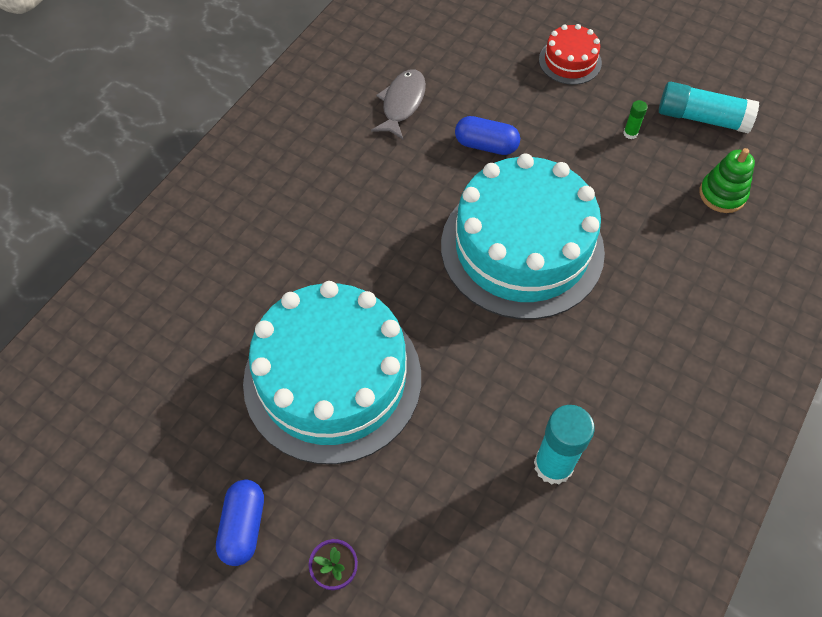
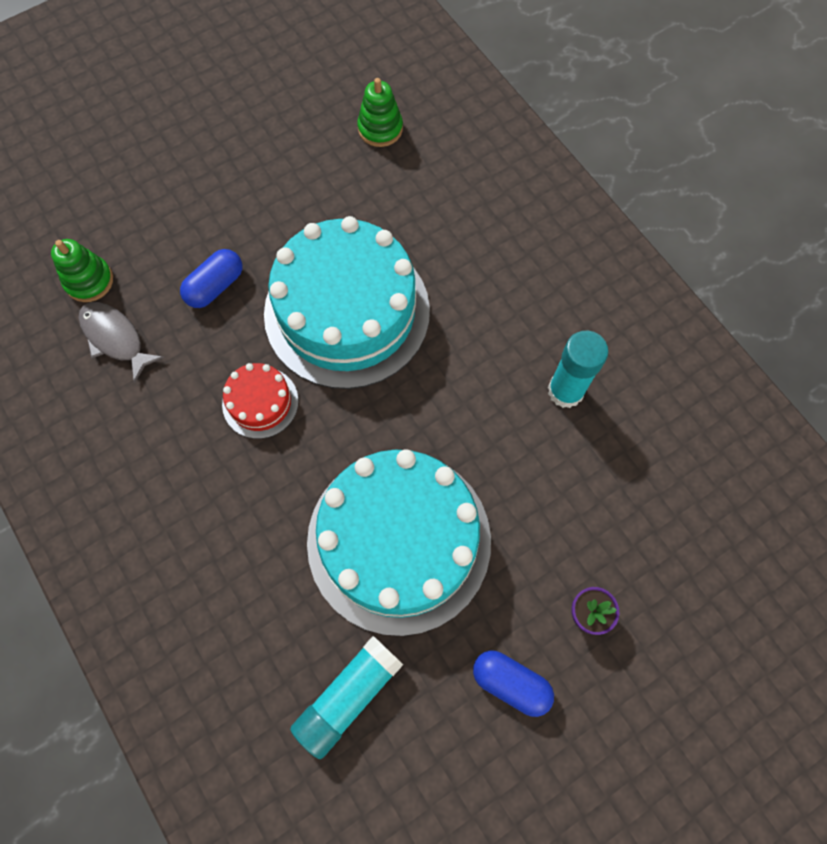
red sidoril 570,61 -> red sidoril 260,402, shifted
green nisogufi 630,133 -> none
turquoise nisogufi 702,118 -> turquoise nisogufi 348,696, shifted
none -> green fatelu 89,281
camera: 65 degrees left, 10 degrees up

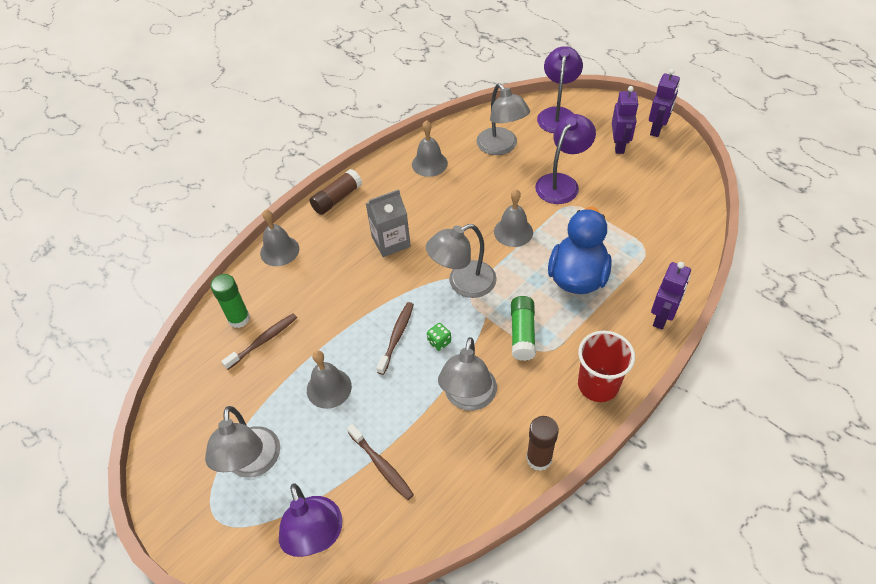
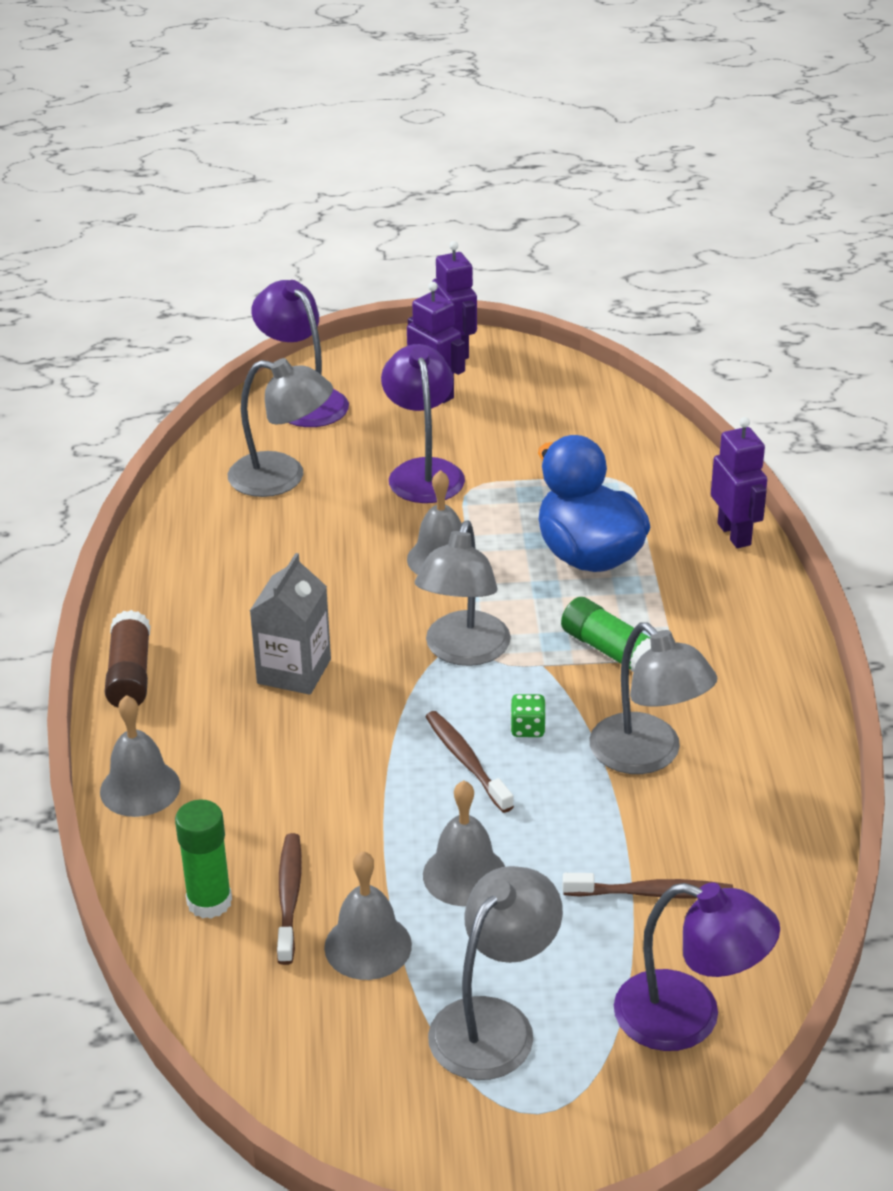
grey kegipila 253,464 -> grey kegipila 494,1023, 90 degrees counterclockwise
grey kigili 429,163 -> grey kigili 368,946, shifted
brown nisogufi 539,458 -> none
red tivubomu 598,385 -> none
camera: 50 degrees left, 15 degrees down

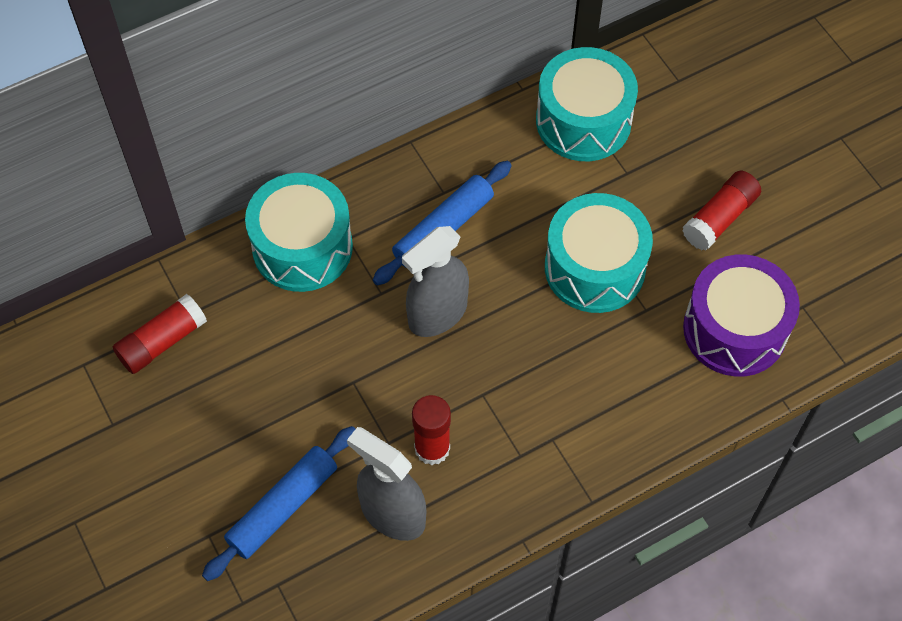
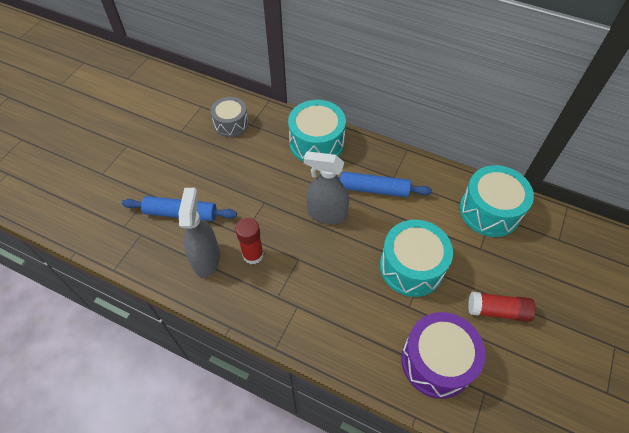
red nisogufi 162,341 -> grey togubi 231,124
camera: 55 degrees right, 5 degrees down

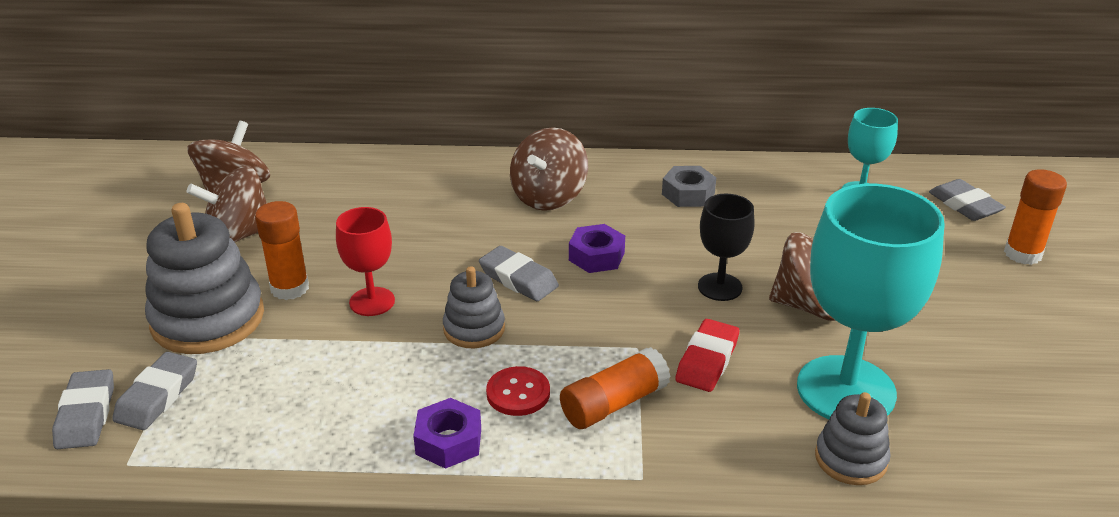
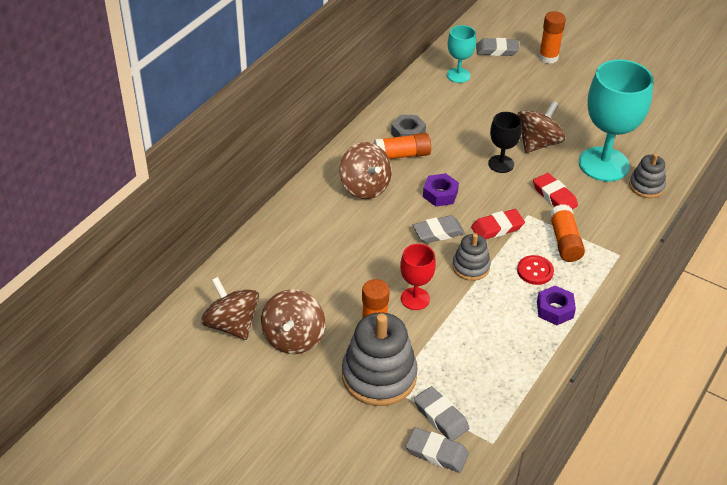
none -> orange nisogufi 402,155
none -> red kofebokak 497,228
camera: 60 degrees left, 10 degrees up

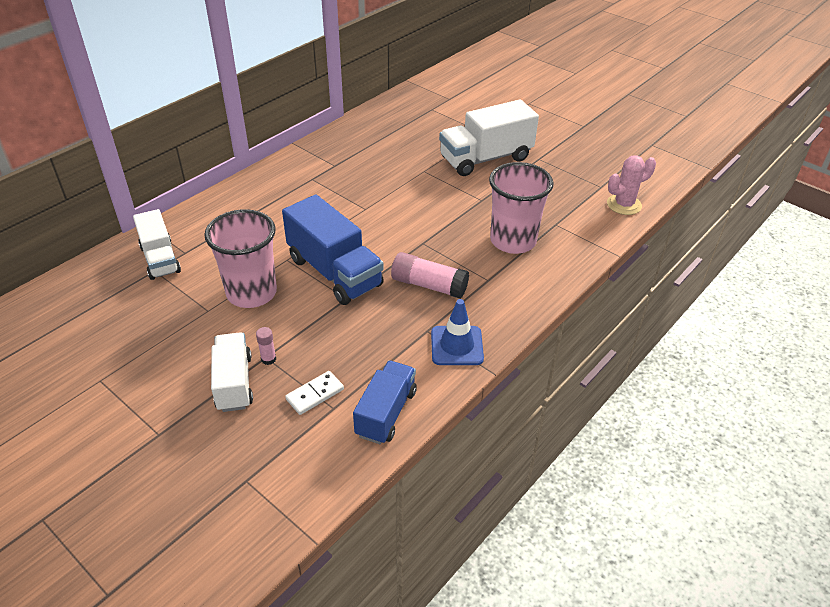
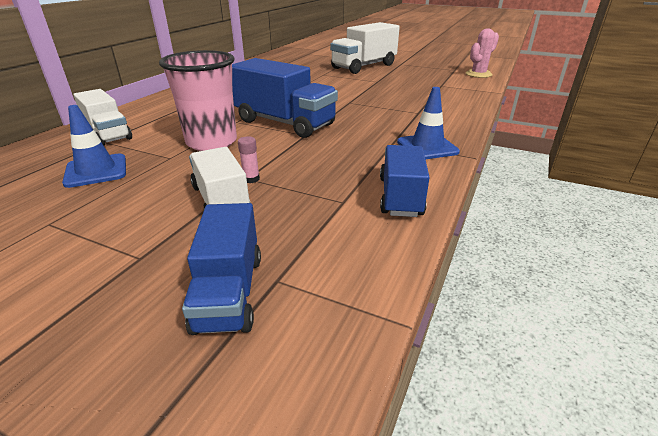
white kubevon 315,394 -> none
pink nisogufi 429,285 -> none
pink tivubomu 513,241 -> none
none -> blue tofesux 96,171
none -> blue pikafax 229,292
camera: 15 degrees left, 10 degrees down

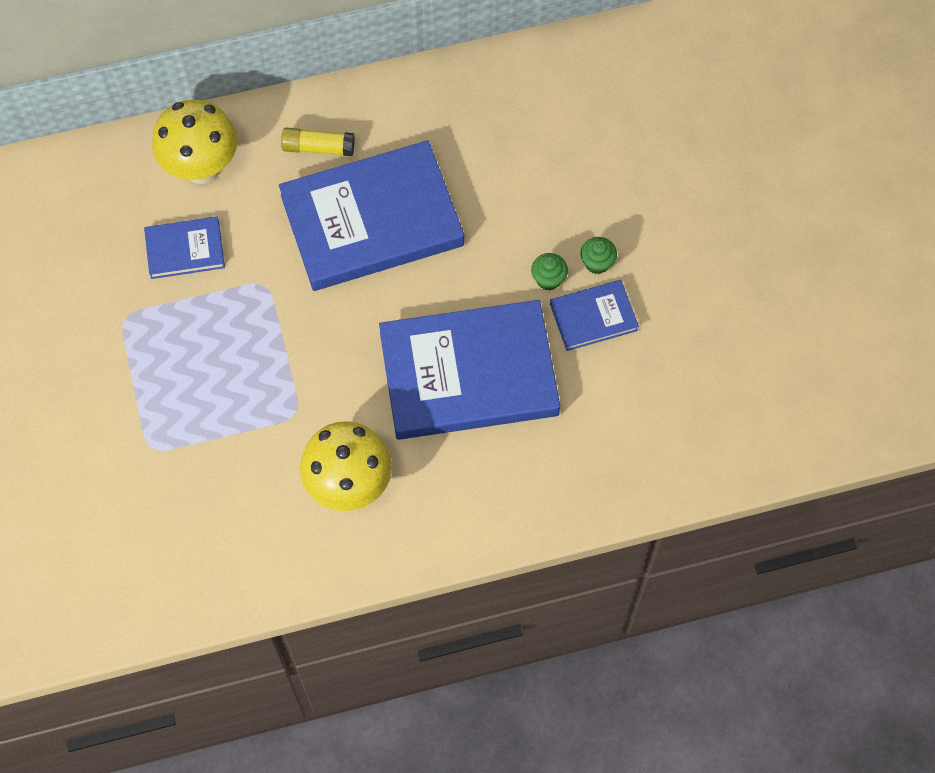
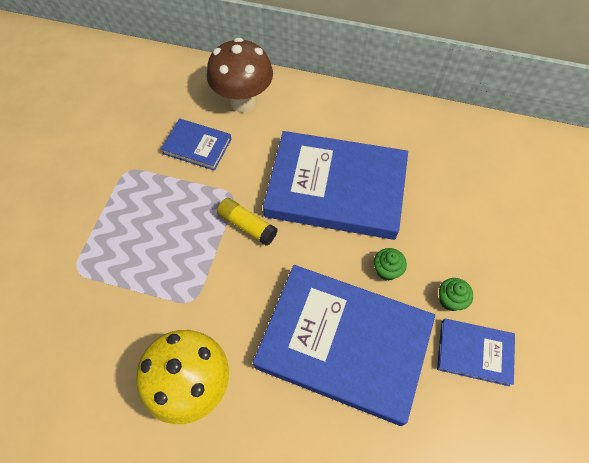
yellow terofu 202,168 -> brown terofu 243,102
yellow nisogufi 318,148 -> yellow nisogufi 247,225, shifted
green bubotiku 597,263 -> green bubotiku 387,270, shifted
camera: 30 degrees right, 5 degrees down

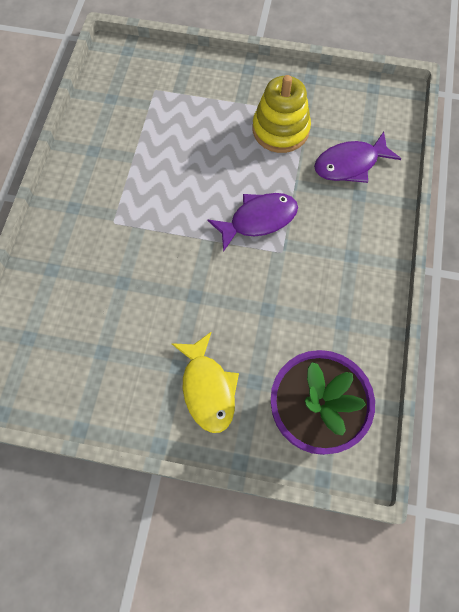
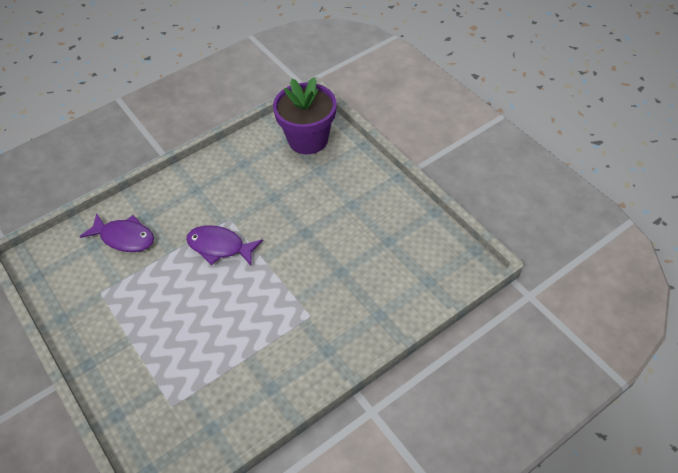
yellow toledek 207,388 -> none
yellow fatelu 280,130 -> none
camera: 135 degrees left, 15 degrees down

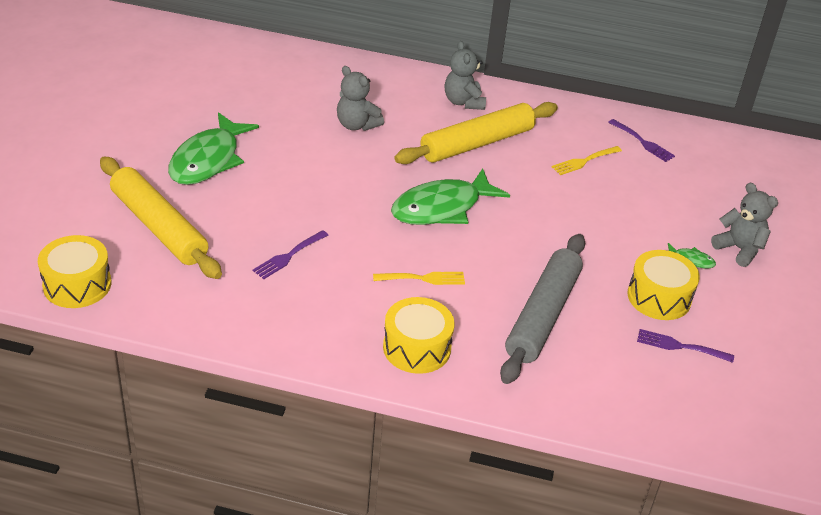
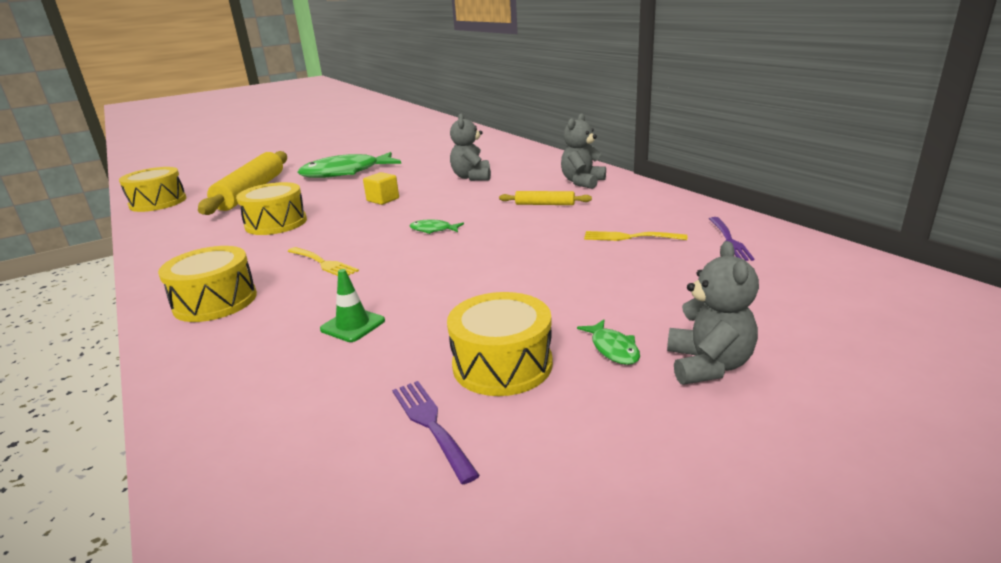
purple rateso 288,256 -> yellow togubi 276,223
green toledek 442,208 -> green toledek 433,230, x0.41
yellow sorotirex 477,143 -> yellow sorotirex 545,204, x0.45
grey sorotirex 543,315 -> green tofesux 353,325
none -> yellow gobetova 383,200
camera: 50 degrees right, 15 degrees down

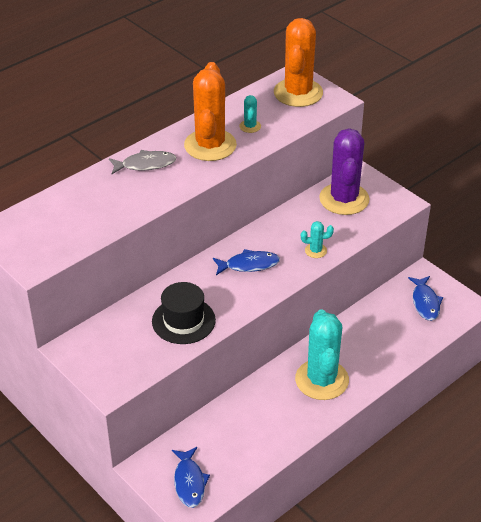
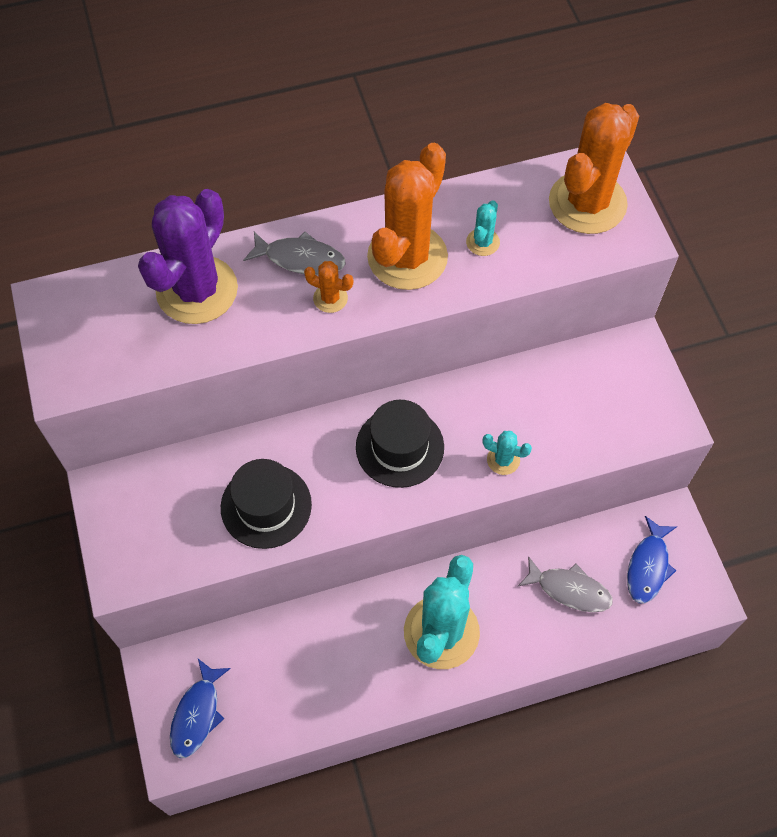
blue toledek 249,265 -> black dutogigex 400,447
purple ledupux 344,199 -> purple ledupux 197,290, shifted
none -> orange ledupux 330,298
none -> grey toledek 569,589
camera: 25 degrees right, 20 degrees up

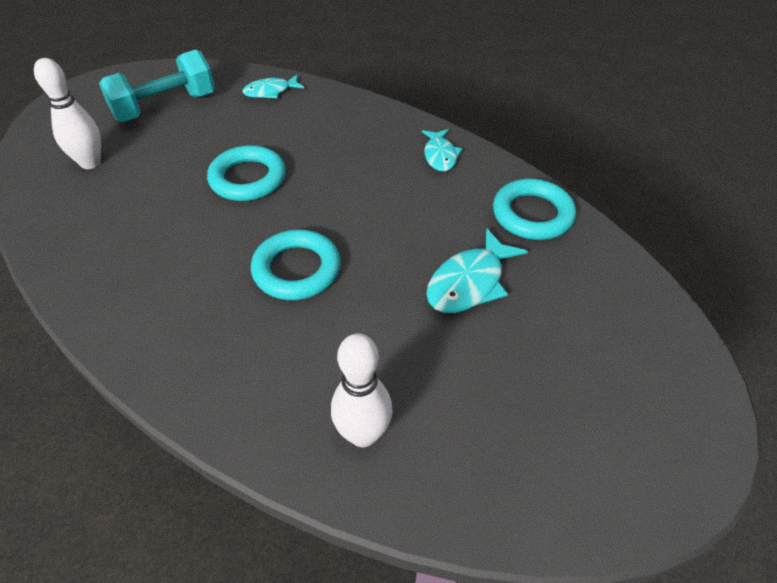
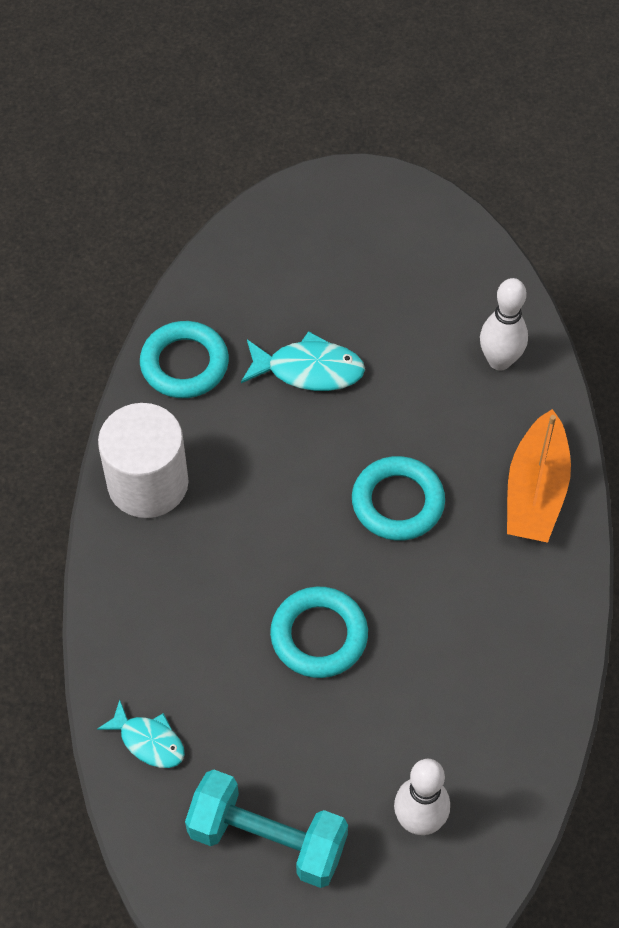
turquoise toledek 440,155 -> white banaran 148,483
none -> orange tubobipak 535,491
camera: 125 degrees left, 10 degrees up

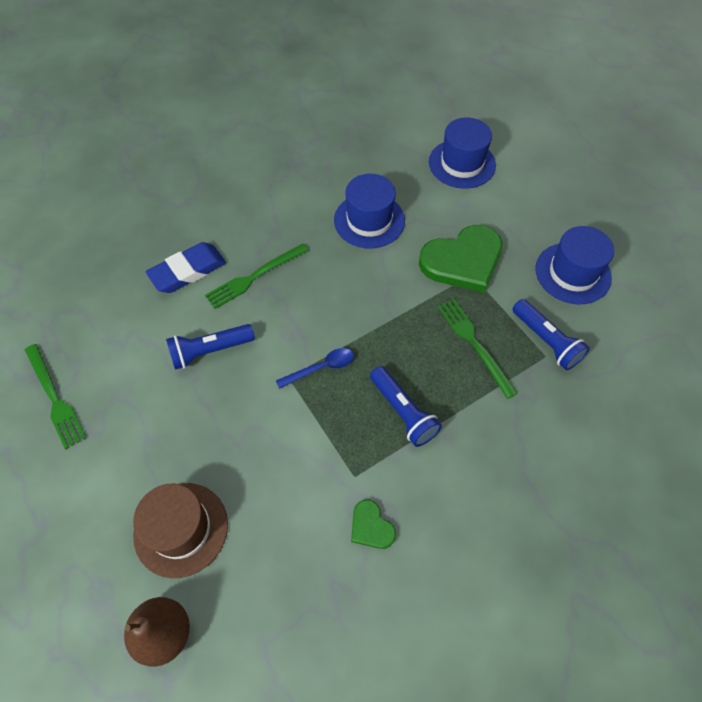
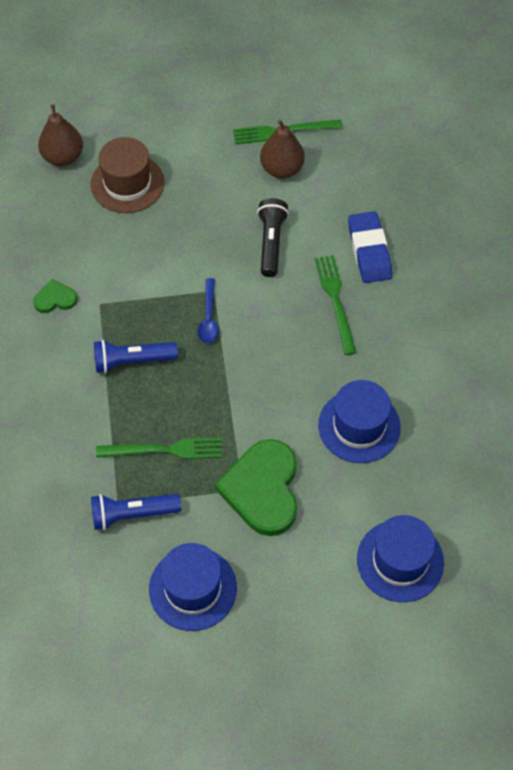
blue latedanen 210,351 -> black latedanen 271,243
none -> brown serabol 281,169
camera: 115 degrees right, 0 degrees up

